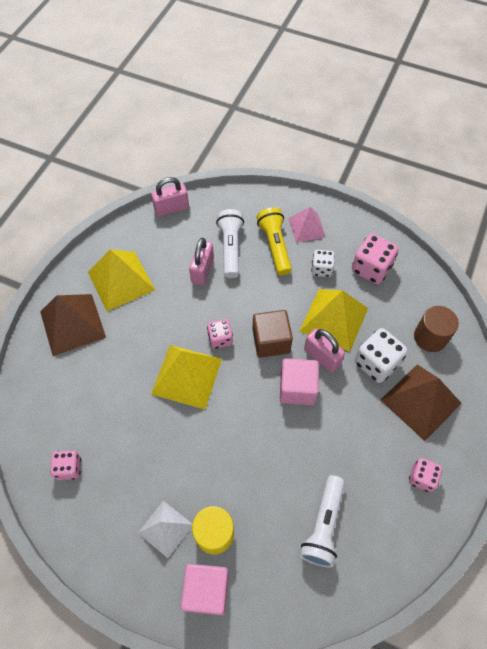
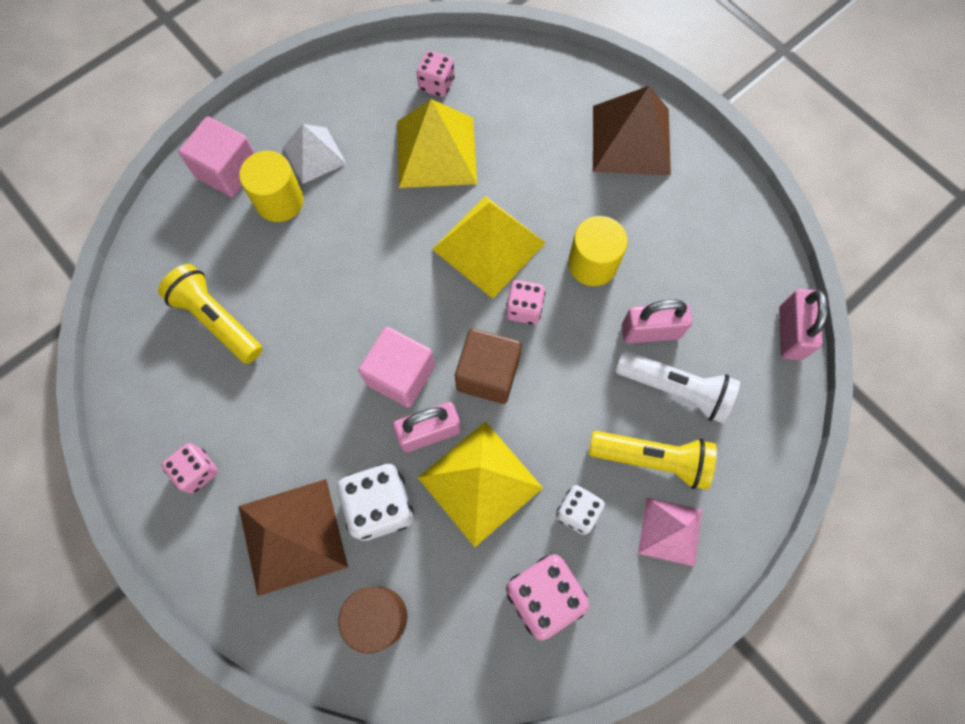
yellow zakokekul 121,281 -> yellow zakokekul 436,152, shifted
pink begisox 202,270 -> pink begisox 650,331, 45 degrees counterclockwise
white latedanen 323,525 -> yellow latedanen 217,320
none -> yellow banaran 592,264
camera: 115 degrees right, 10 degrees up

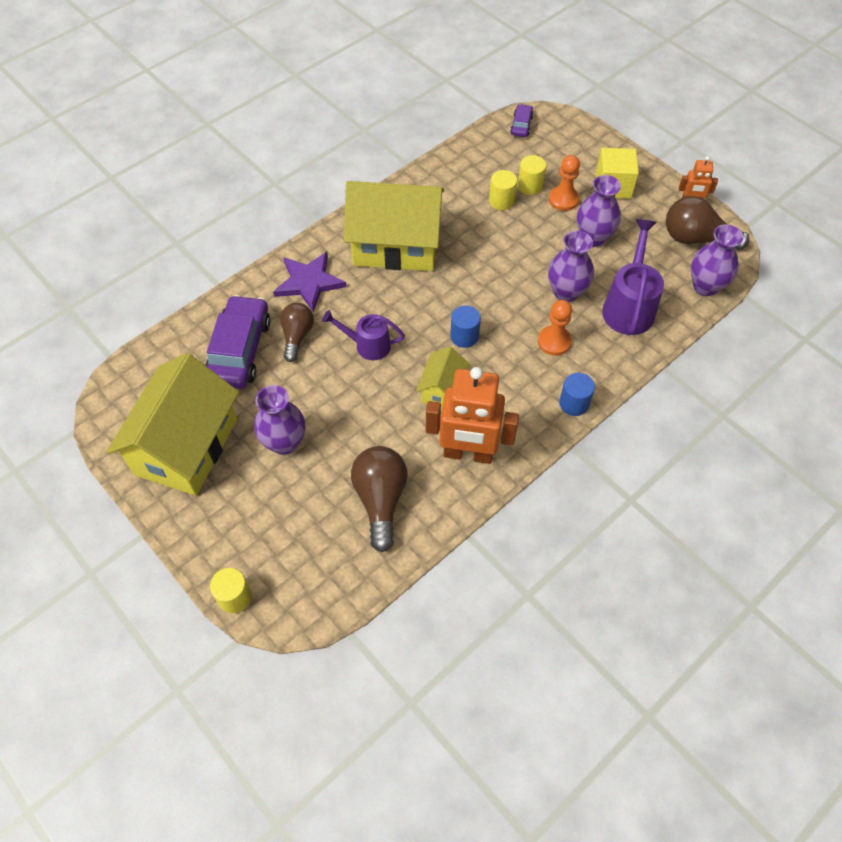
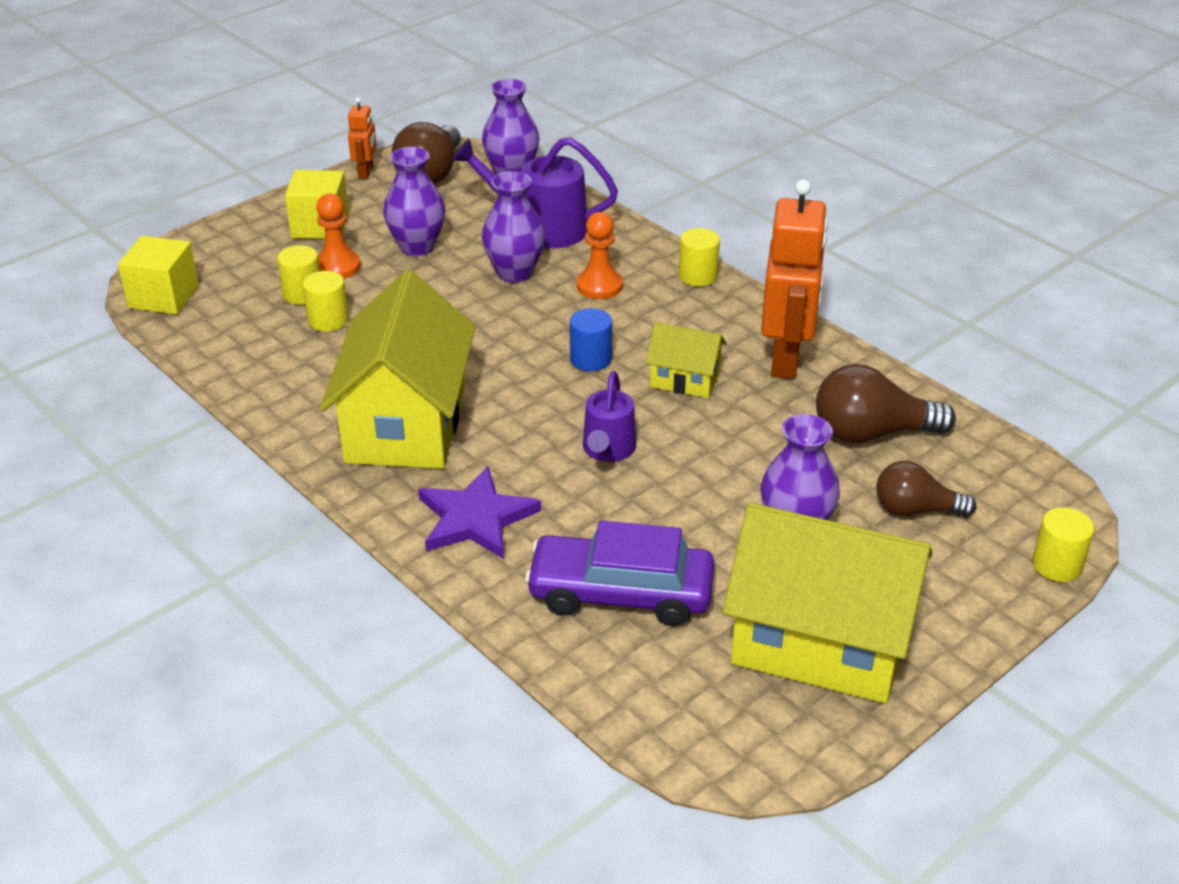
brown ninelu 297,336 -> brown ninelu 915,510, shifted
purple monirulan 521,125 -> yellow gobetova 164,297
blue banaran 574,403 -> yellow banaran 698,276
camera: 90 degrees left, 20 degrees down

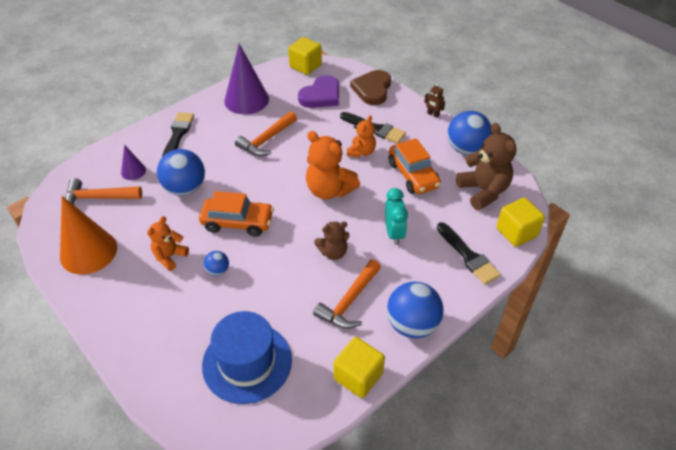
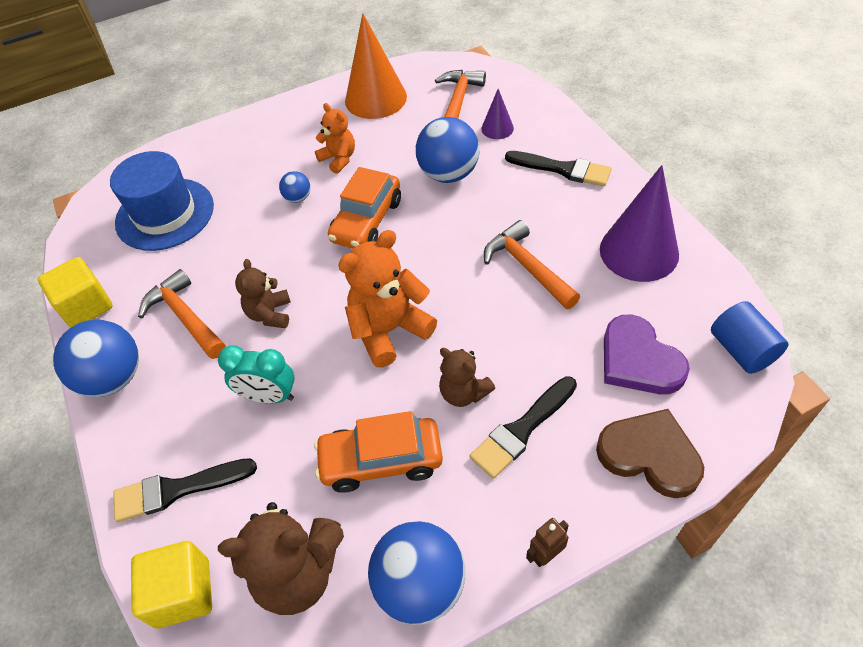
yellow gobetova 305,66 -> blue banaran 741,350
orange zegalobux 361,152 -> brown zegalobux 463,393
camera: 110 degrees right, 5 degrees up

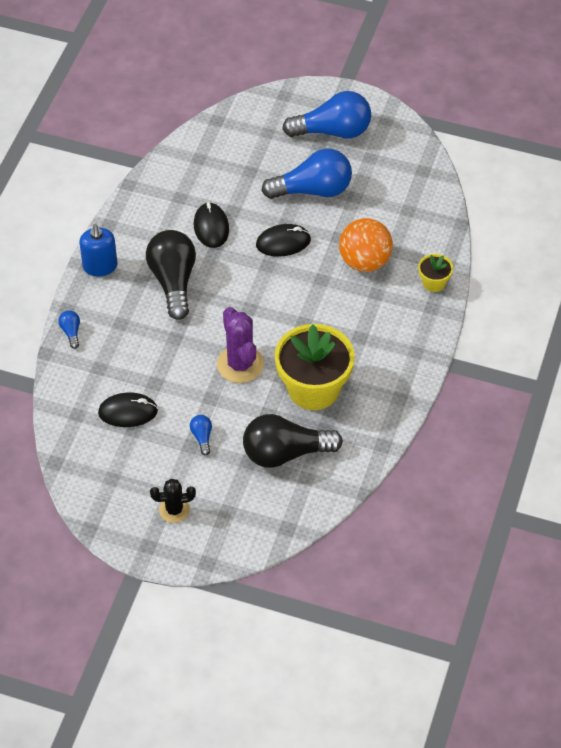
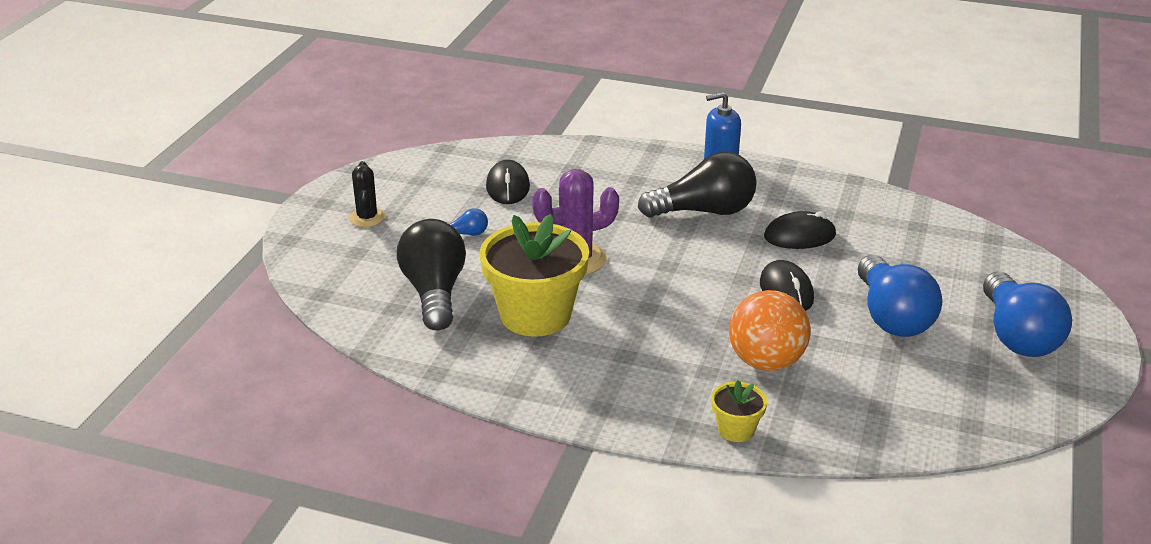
blue ninelu 71,332 -> none
camera: 90 degrees right, 20 degrees down

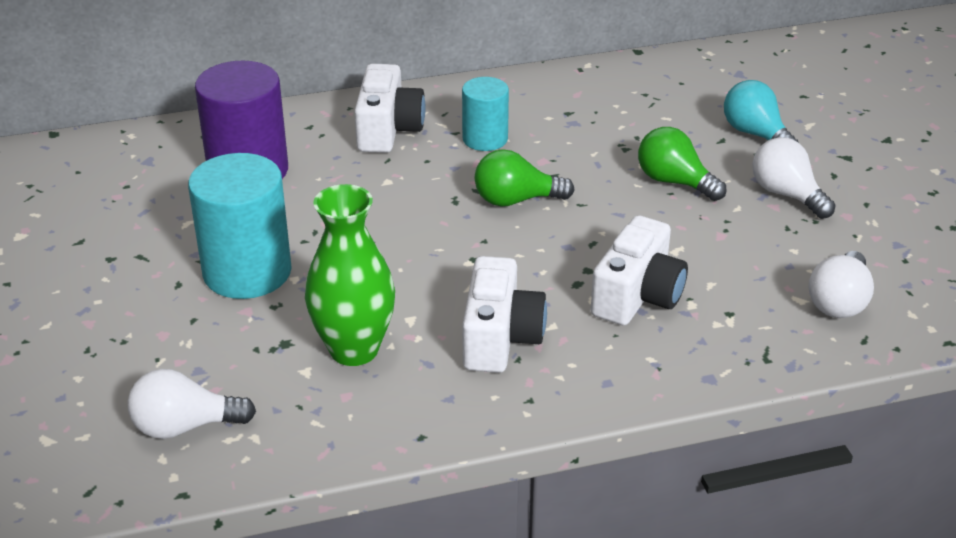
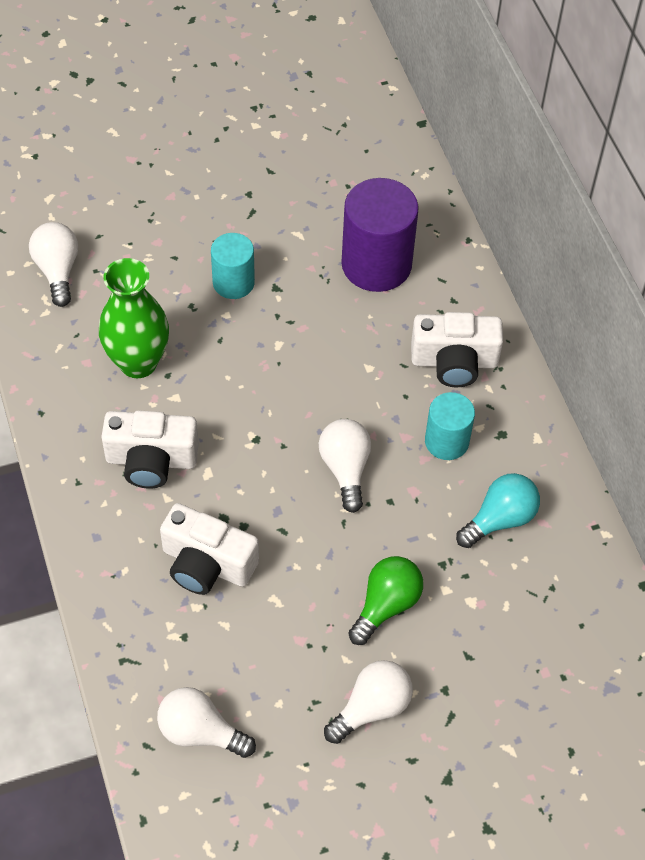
turquoise banaran 247,272 -> turquoise banaran 233,282, x0.59
green ninelu 516,200 -> white ninelu 345,469
turquoise ninelu 755,134 -> turquoise ninelu 500,519, shifted
camera: 85 degrees right, 20 degrees up

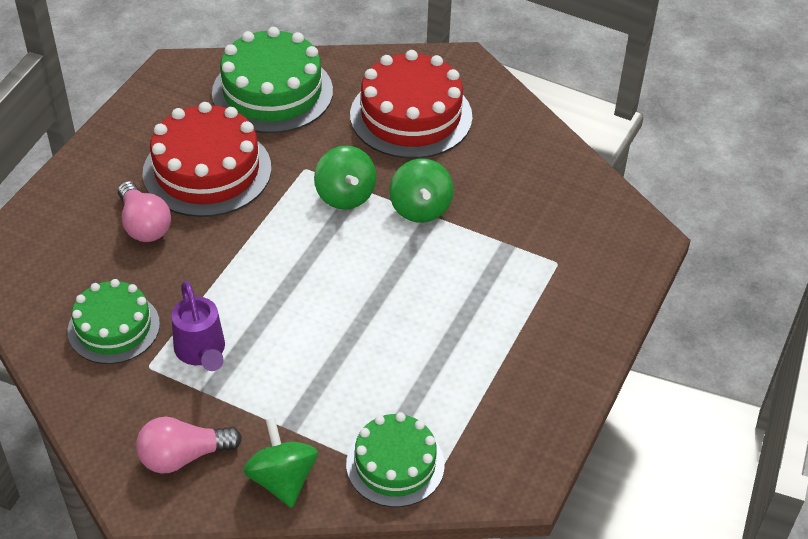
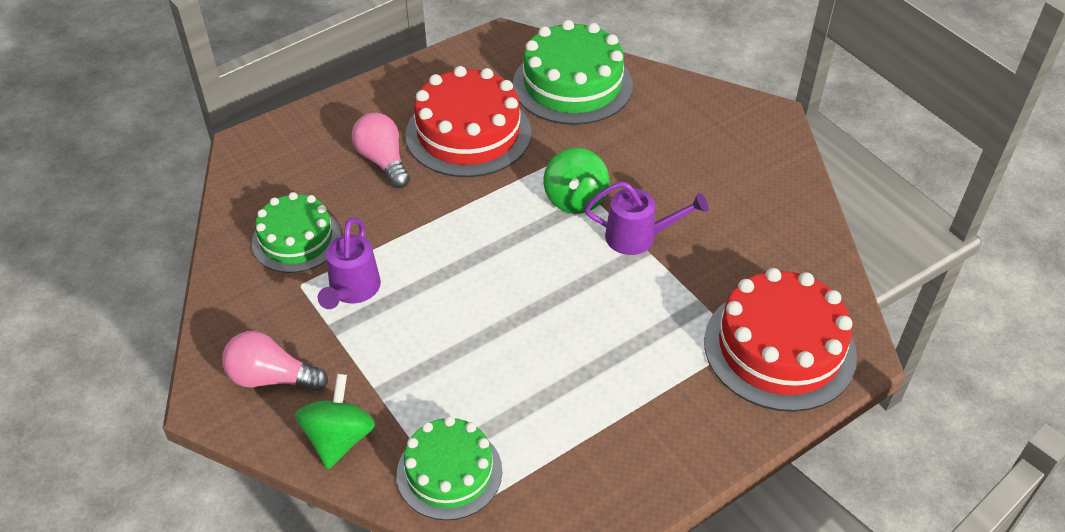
pink ninelu 144,225 -> pink ninelu 383,161, 150 degrees clockwise
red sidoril 411,116 -> red sidoril 779,348, shifted
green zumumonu 420,208 -> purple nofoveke 638,237
camera: 30 degrees right, 0 degrees up

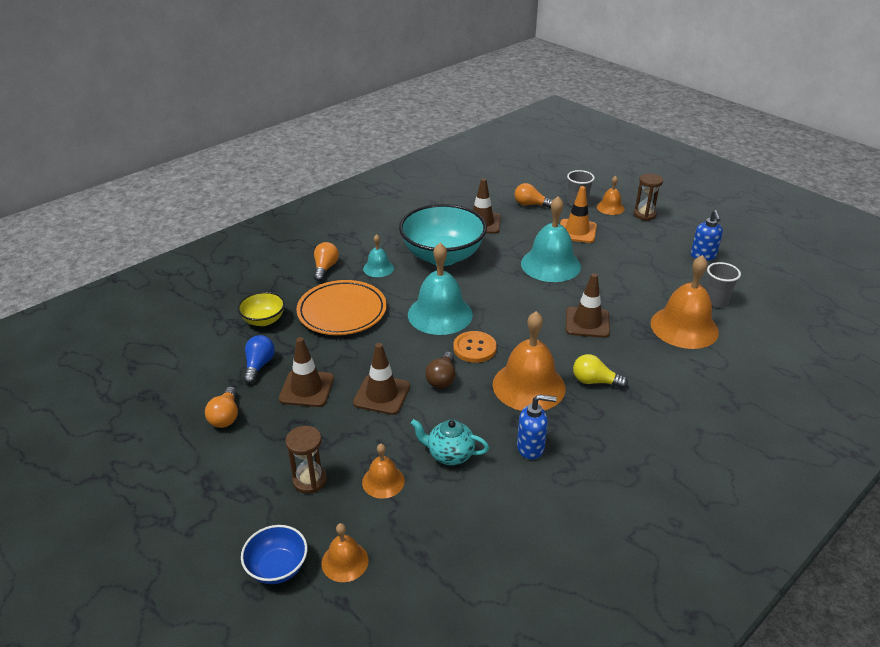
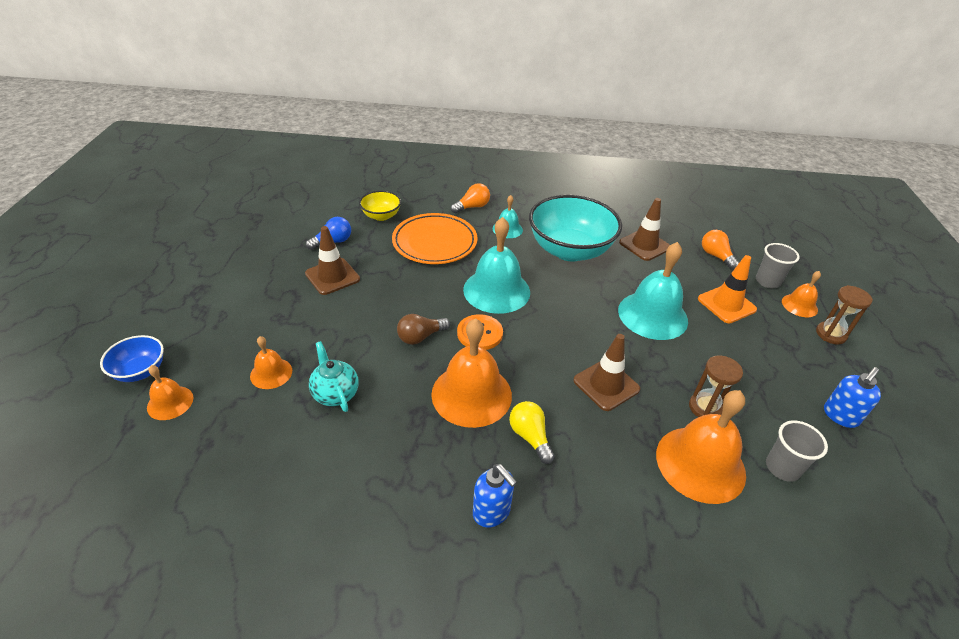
orange ninelu 225,416 -> none
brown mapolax 309,480 -> brown mapolax 705,408, shifted
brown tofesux 382,394 -> none
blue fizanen 531,447 -> blue fizanen 492,512, shifted
camera: 45 degrees right, 5 degrees up

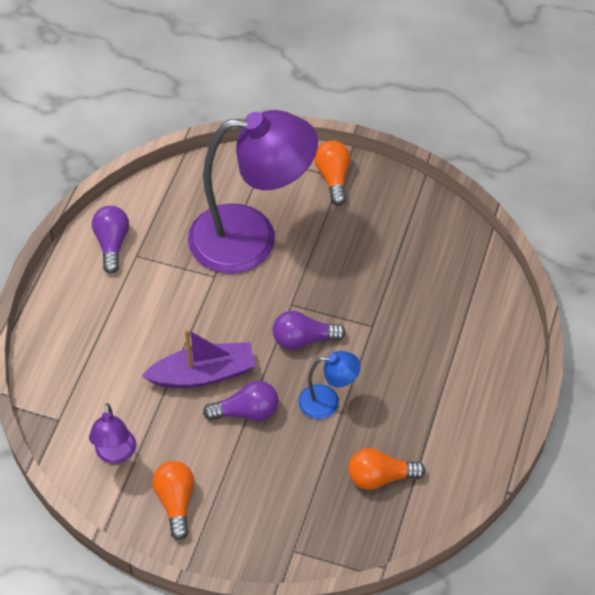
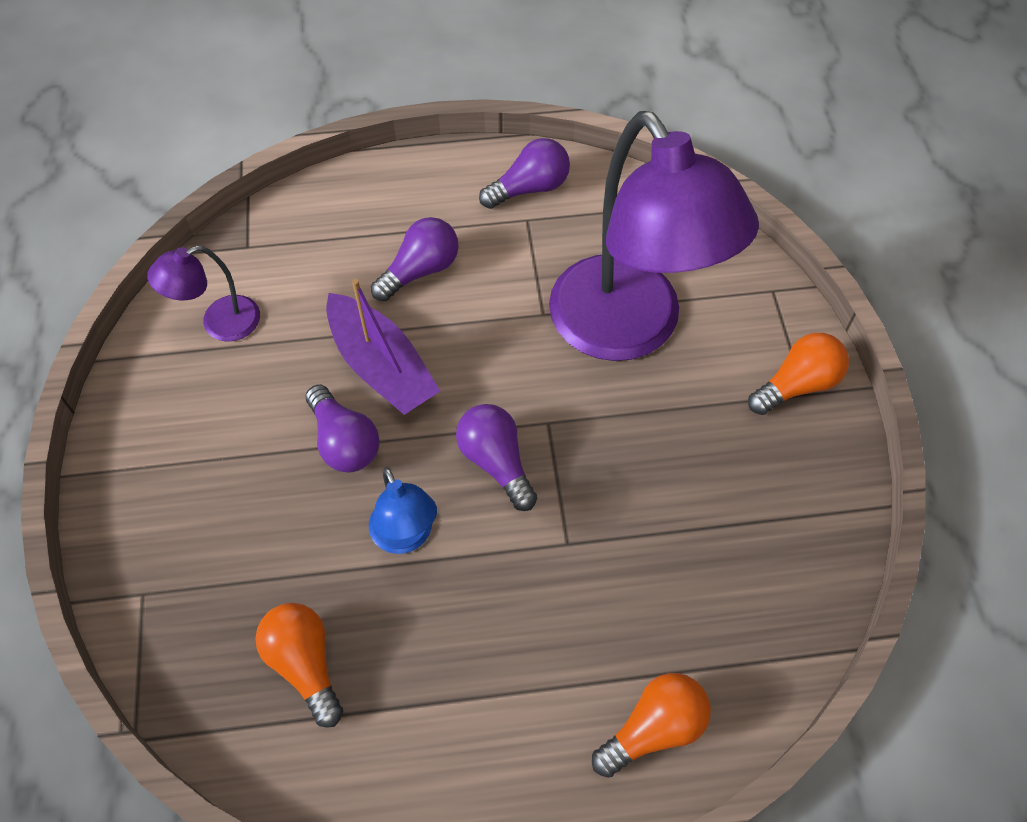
orange ninelu 176,502 -> orange ninelu 653,729, shifted
none -> purple ninelu 420,271
camera: 65 degrees right, 5 degrees up

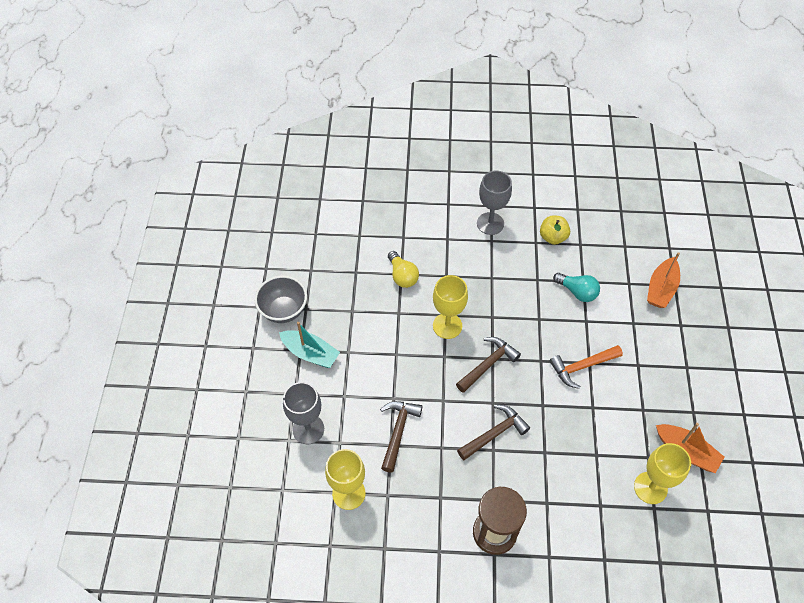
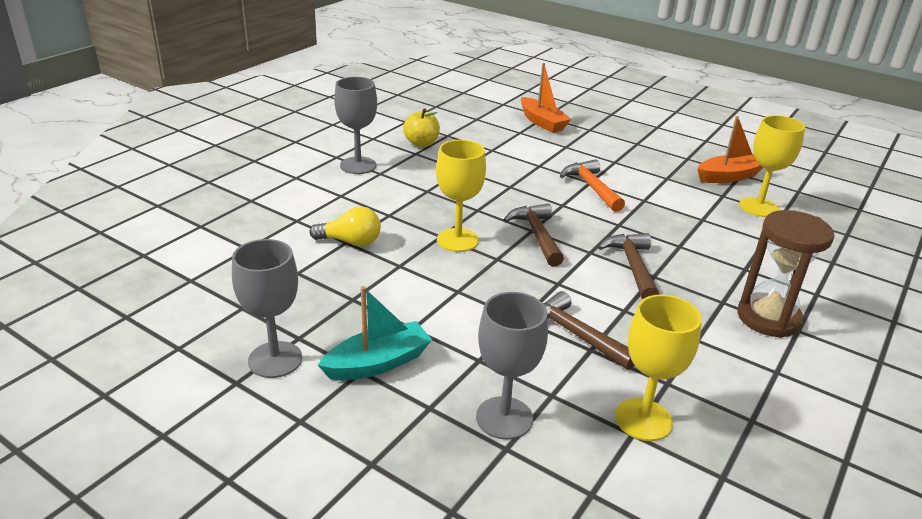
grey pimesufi 284,310 -> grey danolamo 275,359
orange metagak 582,367 -> orange metagak 591,187, 150 degrees clockwise
turquoise ninelu 577,292 -> none
camera: 60 degrees left, 25 degrees down

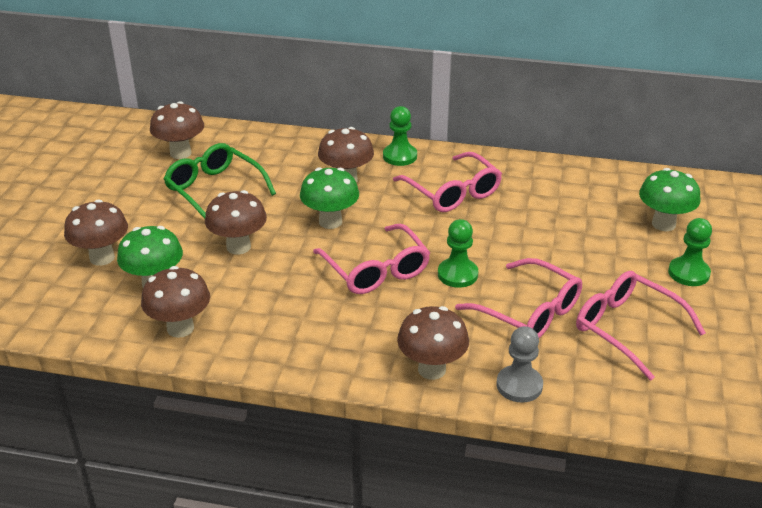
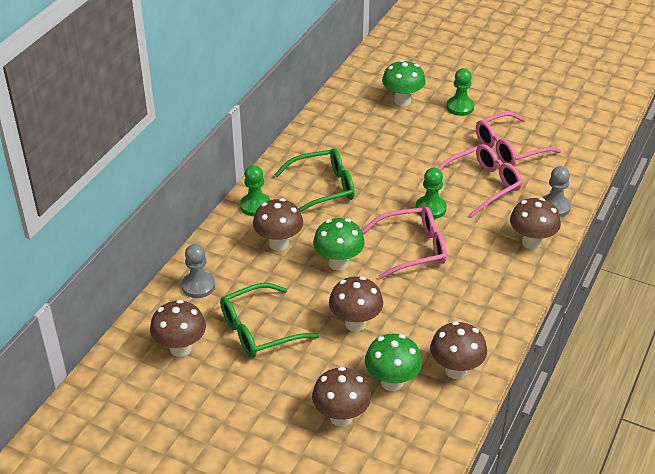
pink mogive 452,192 -> green mogive 322,188
none -> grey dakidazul 198,286
camera: 75 degrees left, 5 degrees up

